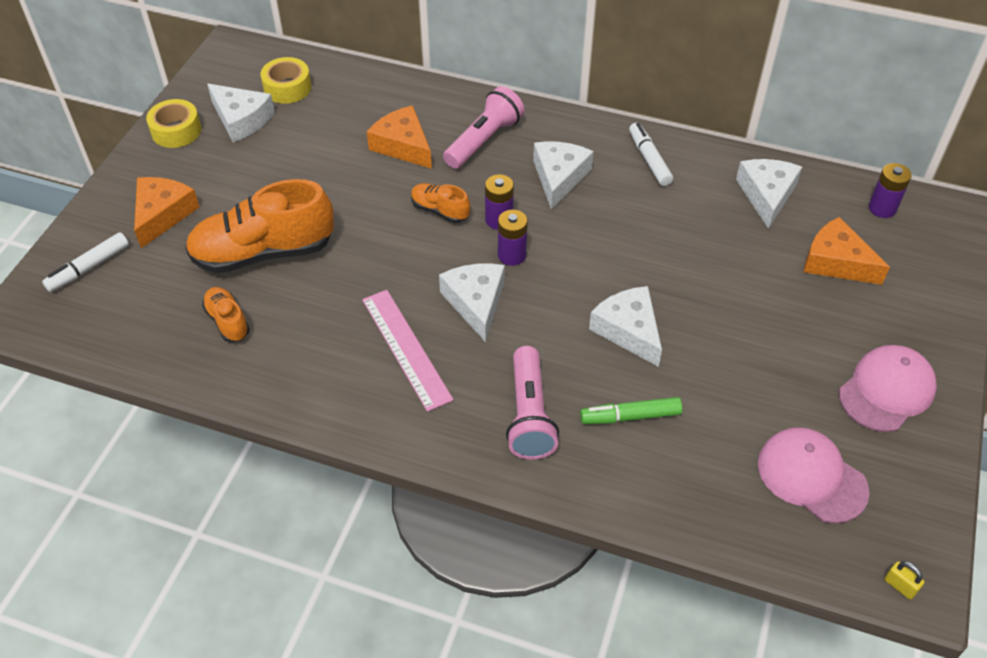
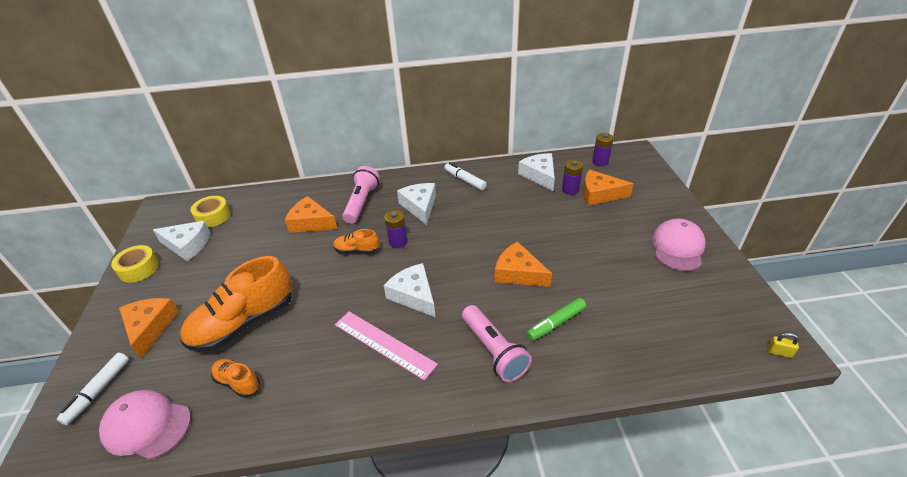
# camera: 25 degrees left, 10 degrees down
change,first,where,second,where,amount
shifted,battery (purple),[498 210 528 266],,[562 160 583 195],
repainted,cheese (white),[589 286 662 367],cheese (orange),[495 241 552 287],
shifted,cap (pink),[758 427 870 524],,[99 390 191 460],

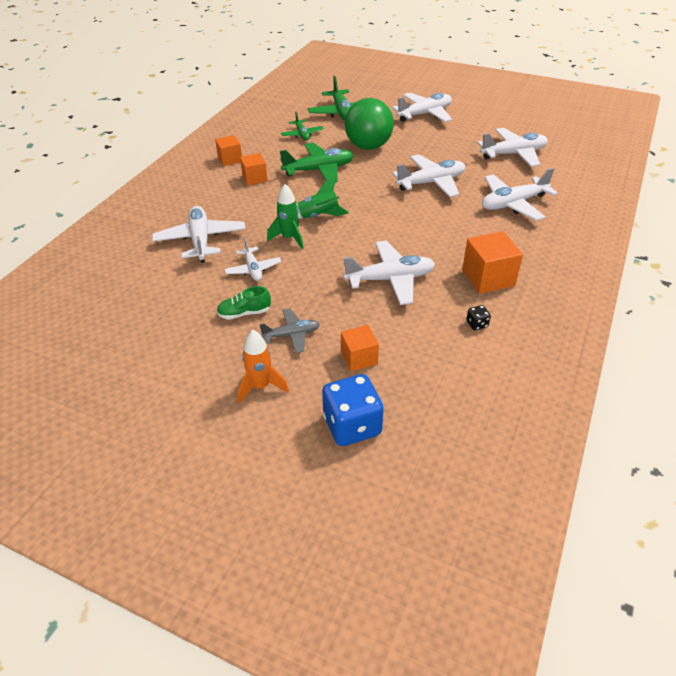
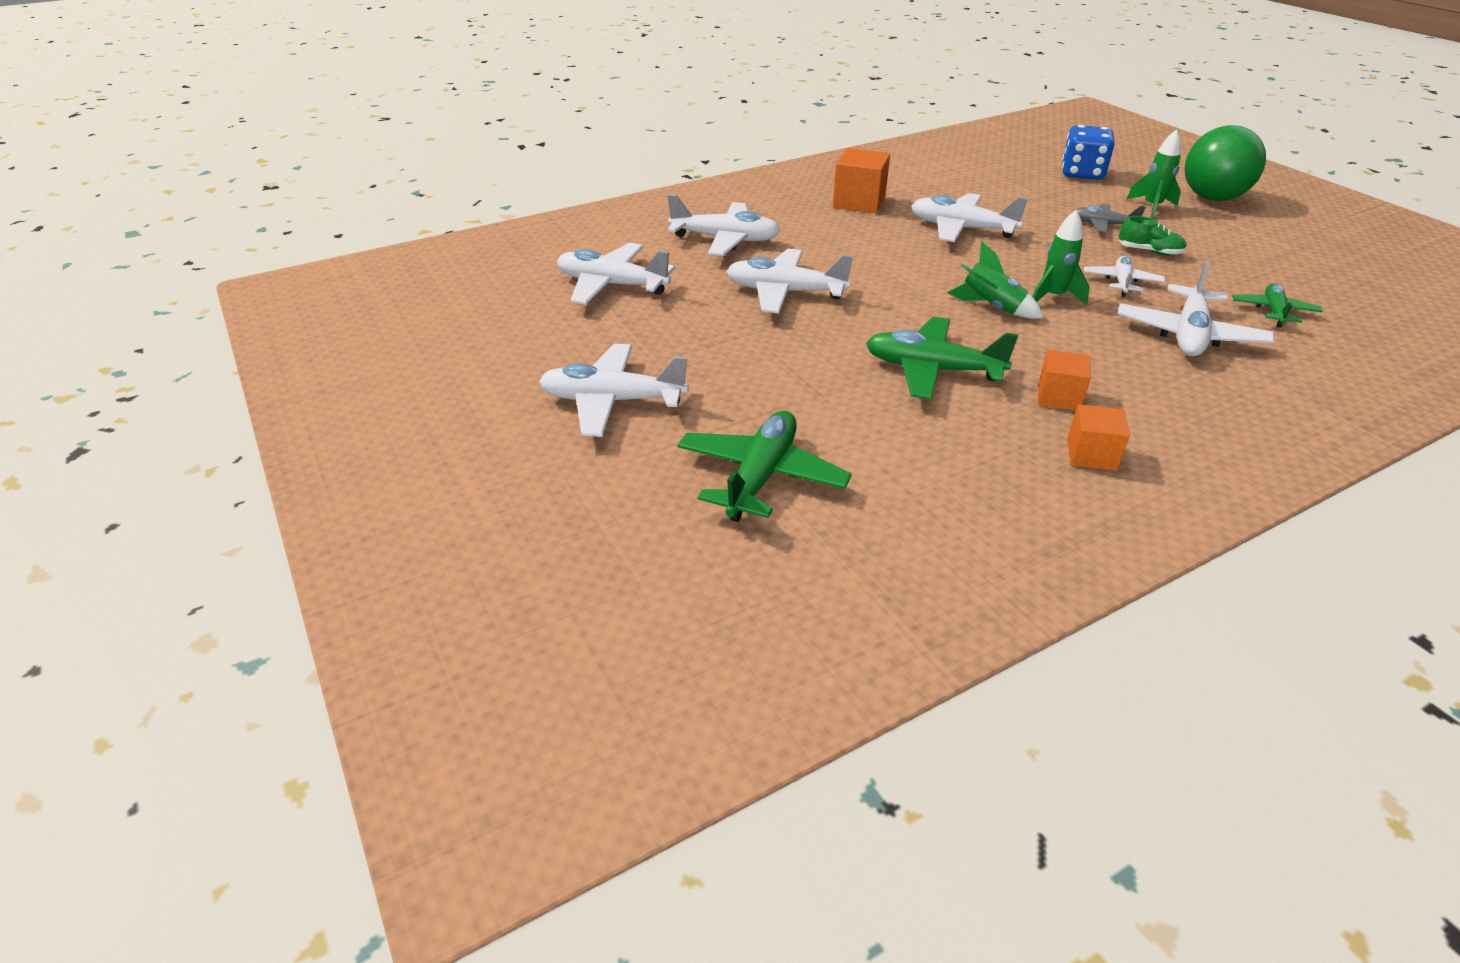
# camera: 145 degrees left, 5 degrees down
change,first,where,second,where,amount
repainted,rocket (orange),[238 330 289 403],rocket (green),[1127 129 1181 218],
shifted,plane (green),[281 112 324 141],,[1232 283 1322 328],
gone,cube (orange),[341 325 379 371],,,
shifted,ball (green),[345 98 394 150],,[1185 125 1266 201],
gone,dice (black),[466 305 491 330],,,

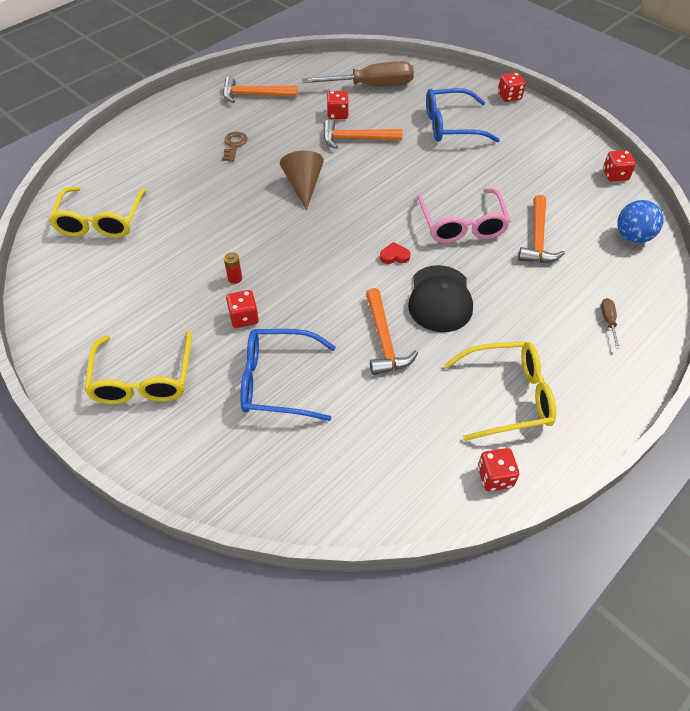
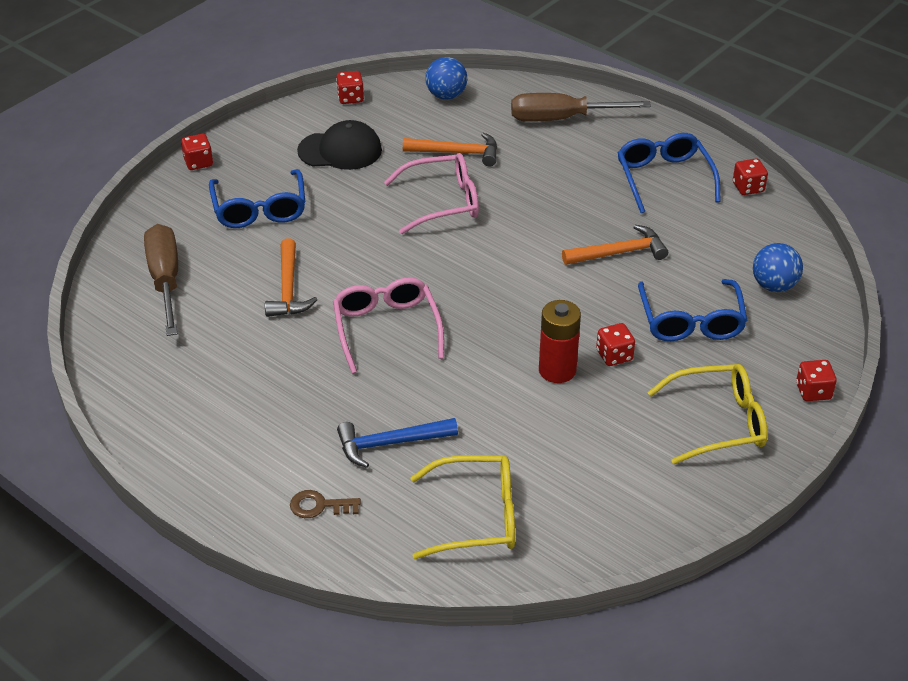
# camera: 95 degrees left, 10 degrees down
change,first,where,second,where,amount
shifted,key (brown),[222 132 248 162],,[290 490 361 518],
gone,hammer (orange),[223 77 297 103],,,
scaled,battery (red),[224 252 242 284],,[539 300 581 383],x2.21
swapped,cone (brown),[280 150 324 210],glasses (pink),[333 277 444 374],
shifted,dice (red),[327 91 349 119],,[796 360 837 401],
gone,heart (red),[380 242 410 264],,,
shifted,cap (black),[408 265 473 332],,[297 120 382 170],
repainted,glasses (yellow),[444 341 556 441],glasses (blue),[617 133 721 213],
scaled,screwdriver (brown),[601 298 620 349],,[511 93 651 122],x2.45
new,,,hammer (blue),[337 418 458 468],
new,,,ball (blue),[753 243 803 292],

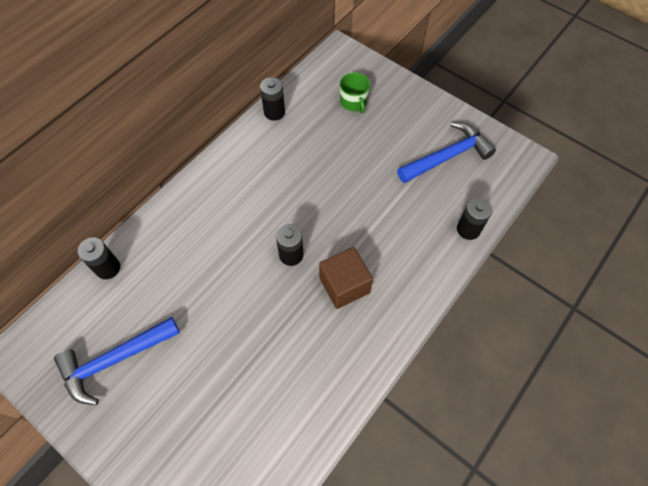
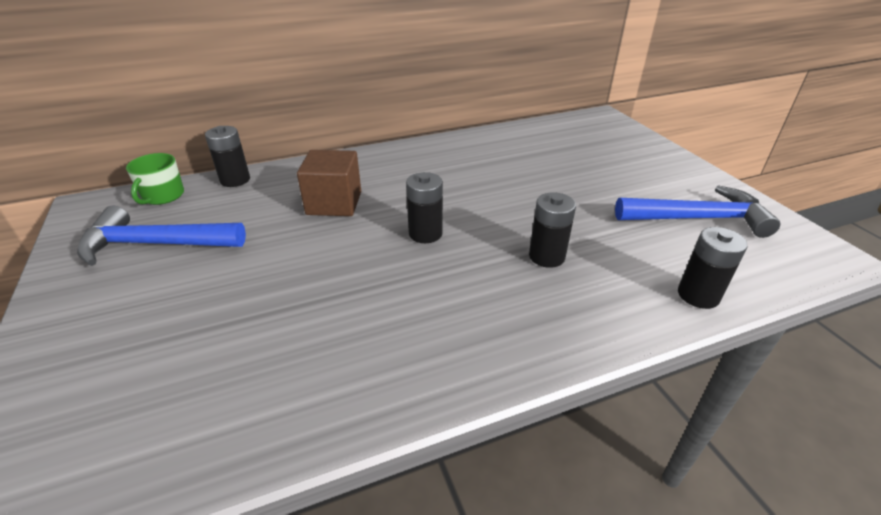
# camera: 30 degrees right, 25 degrees down
change,first,where,second,where,amount
shifted,battery (black),[260 77 285 121],,[529 192 576 268],
shifted,cube (brown),[319 247 373 309],,[297 150 361 216],
shifted,mug (green),[339 72 370 113],,[126 153 184 205],

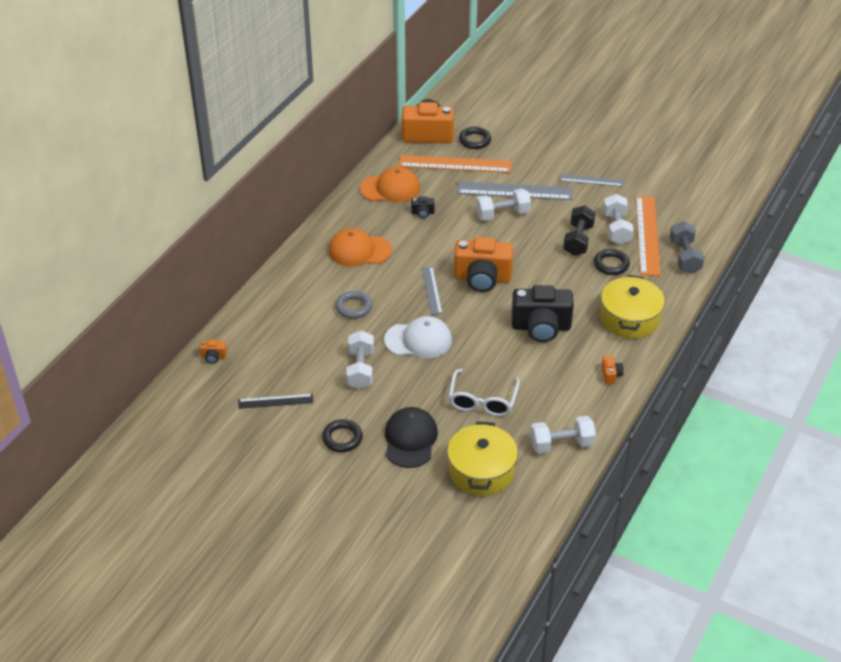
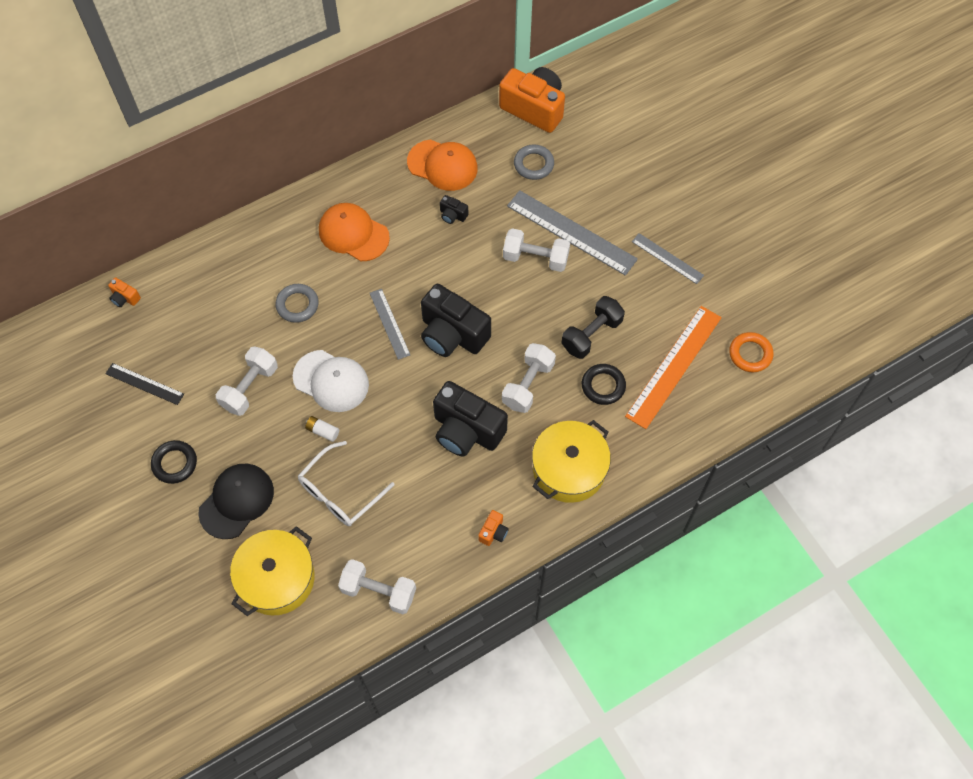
# camera: 30 degrees right, 20 degrees up
change,first,where,second,where,amount
swapped,ruler (orange),[398 155 512 173],ring (grey),[514 144 554 180],
rotated,ruler (grey),[422 267 443 315],,[370 289 410 360],45 degrees counterclockwise
repainted,camera (orange),[454 237 514 292],camera (black),[421 284 491 357],
gone,ring (black),[459 127 491 149],,,
shifted,dumbbell (white),[603 194 634 245],,[502 343 556 413],
gone,dumbbell (grey),[670 221 704 274],,,
new,,,battery (white),[305 416 339 442],
new,,,ring (orange),[729 332 773 372],

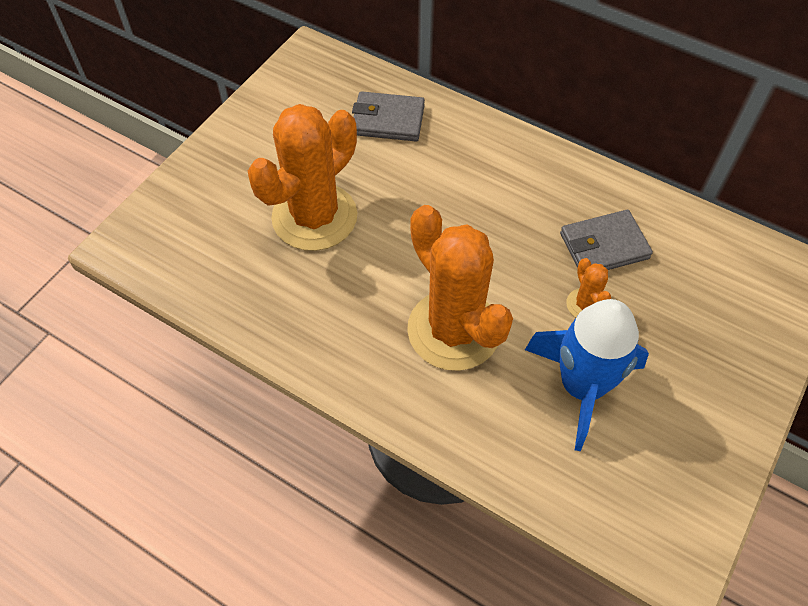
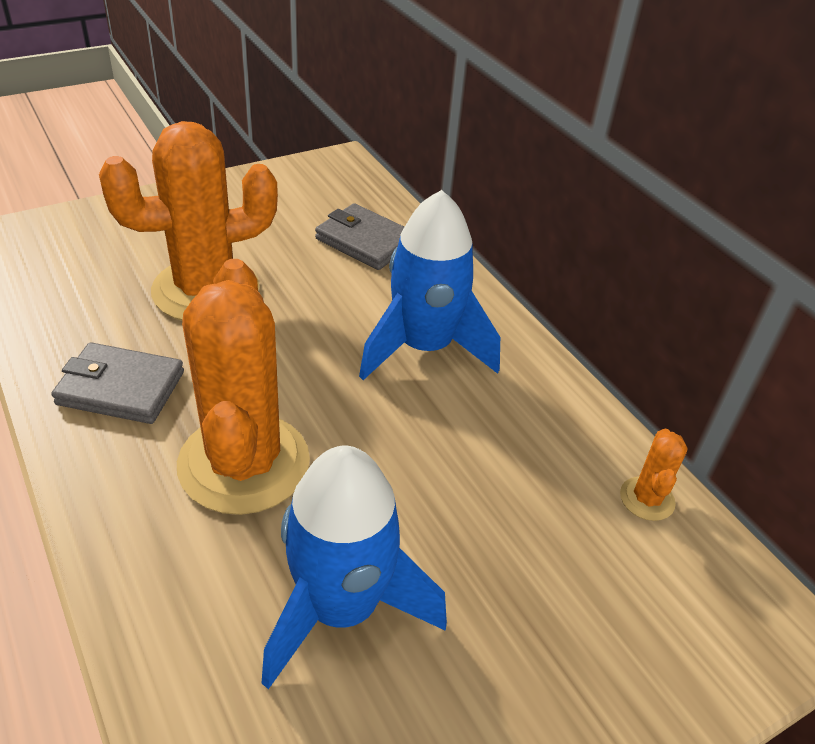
# camera: 25 degrees right, 15 degrees down
change,first,where,second,where,amount
shifted,wallet (grey),[560 210 653 270],,[52 342 184 424],
shifted,cactus (orange),[566 258 611 317],,[620 429 687 521],
new,,,rocket (blue),[359 190 500 380],

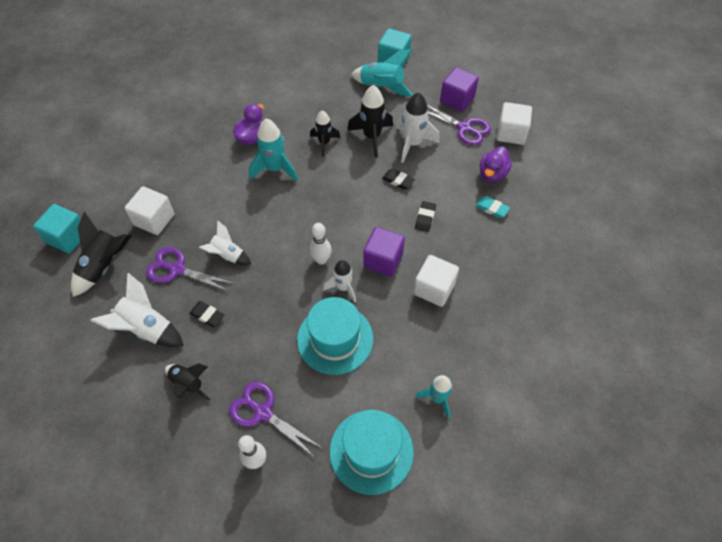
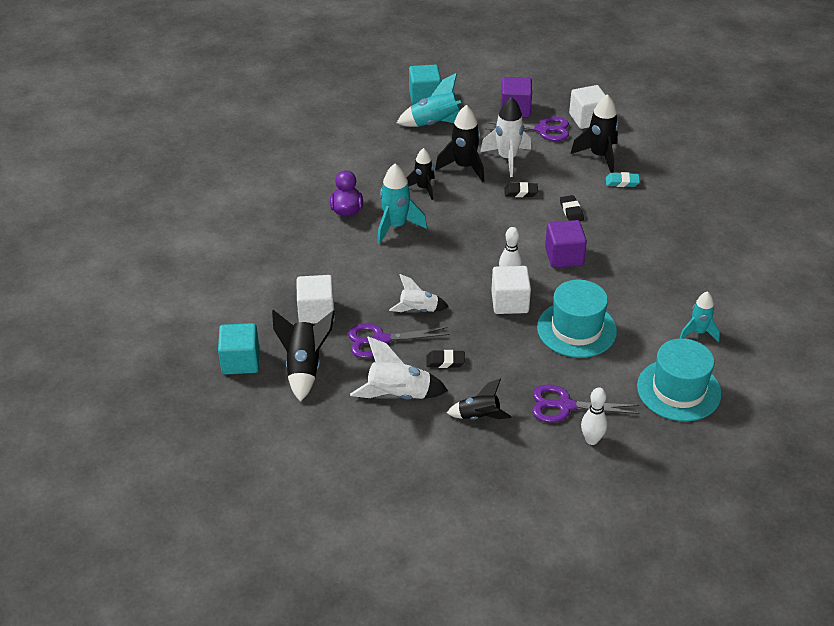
# camera: 30 degrees left, 15 degrees down
change,first,where,second,where,amount
gone,rocket (white),[323 260 356 302],,,
shifted,cube (white),[414 255 459 307],,[491 266 531 314],
swapped,duck (purple),[480 146 512 183],rocket (black),[571 94 619 173],

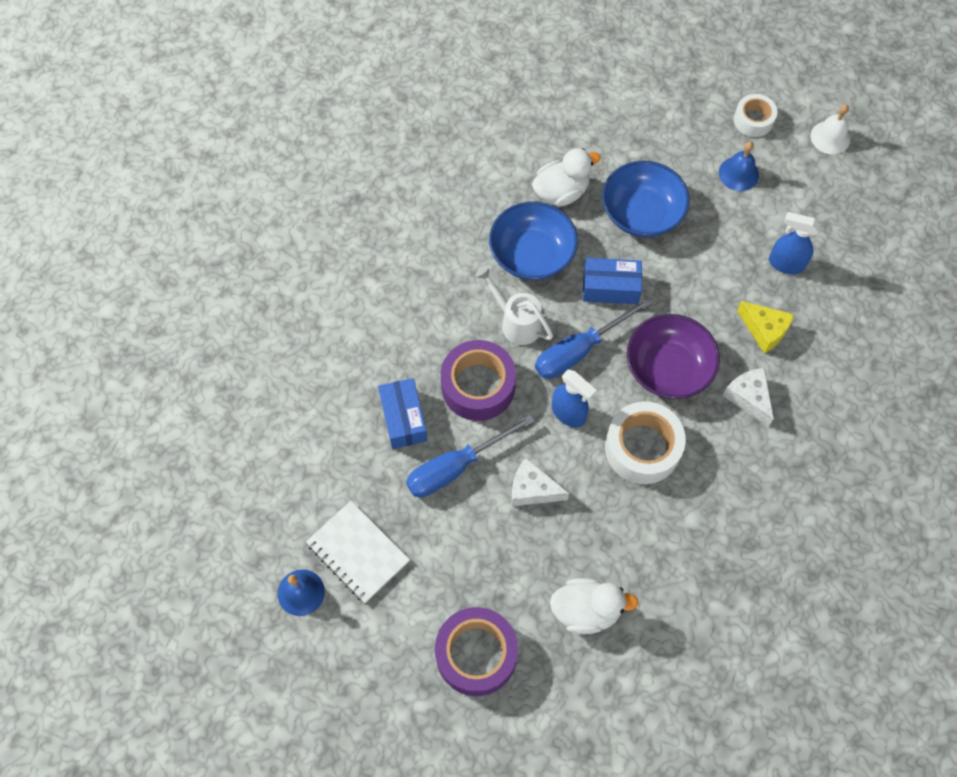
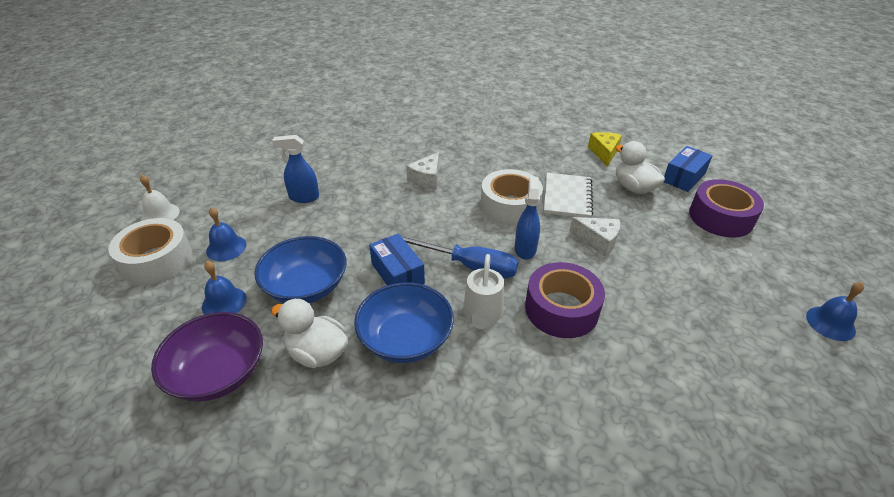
# camera: 125 degrees left, 25 degrees down
change,first,where,second,where,amount
shifted,notebook (white),[306 501 410 603],,[544 173 593 218],
shifted,box (blue),[378 378 428 449],,[664 146 713 192],
gone,screwdriver (blue),[406 415 535 497],,,
rotated,cheese (white),[512 458 569 506],,[569 217 620 257],45 degrees counterclockwise
shifted,bowl (purple),[627 314 720 399],,[151 312 263 402],
scaled,tape (white),[734 94 777 137],,[108 218 192 285],x1.68
shifted,cheese (yellow),[737 301 794 354],,[588 132 622 167],
rotated,spray bottle (blue),[769 212 820 274],,[272 135 319 203],105 degrees clockwise
new,,,bell (blue),[202 261 247 315],

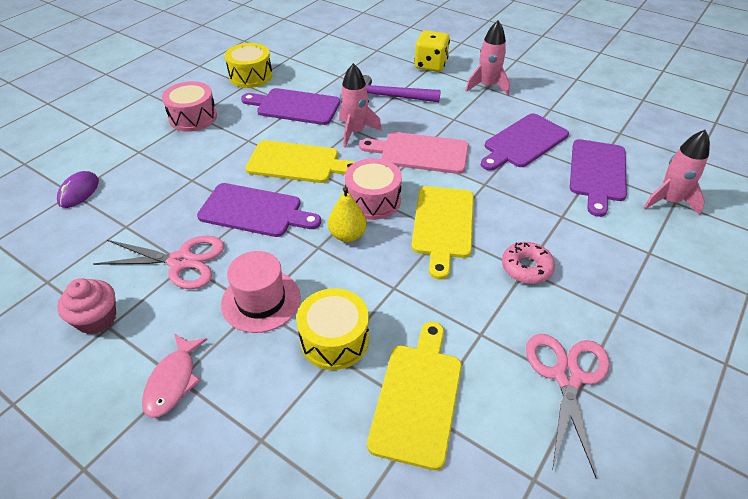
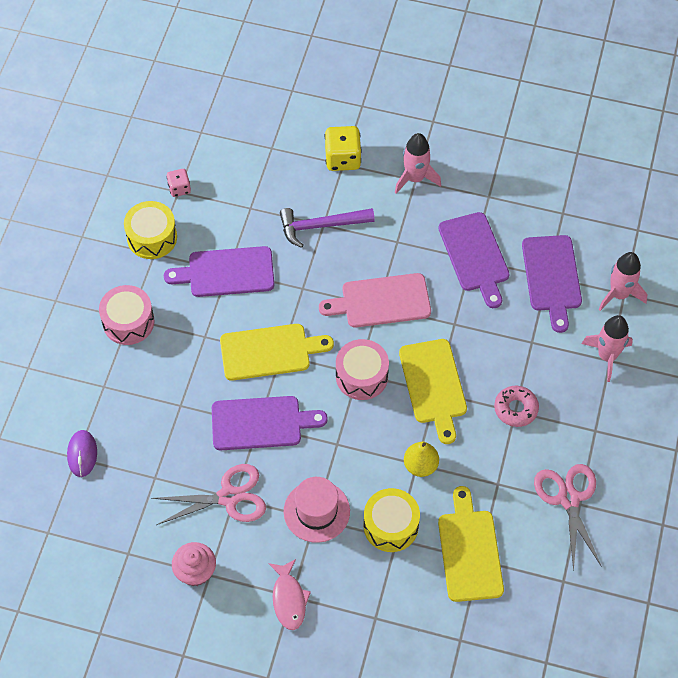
# camera: 20 degrees left, 15 degrees up
change,first,where,second,where,amount
shifted,pear (yellow),[328 187 367 242],,[404 442 439 477],
shifted,rocket (pink),[339 63 382 148],,[582 315 633 382],
rotated,cutting board (purple),[481 113 569 171],,[438 212 510 308],45 degrees counterclockwise
new,,,dice (pink),[166 169 191 197],

